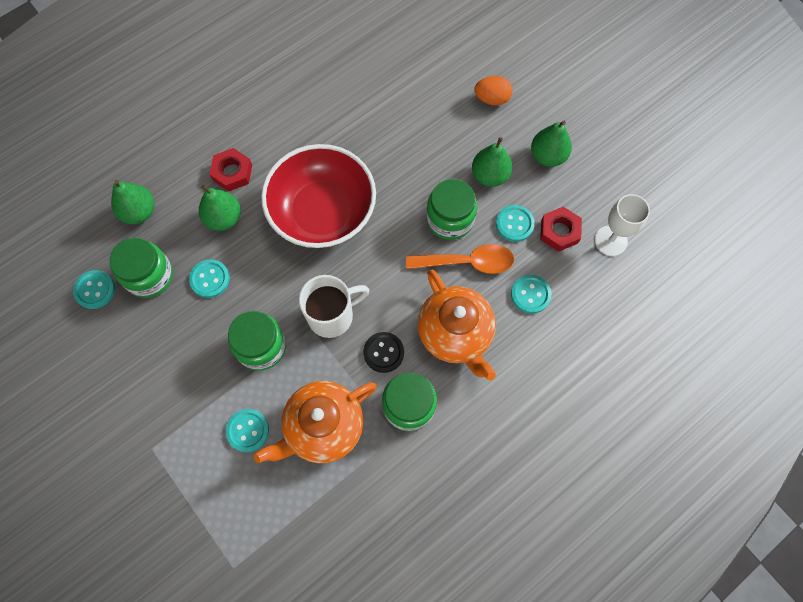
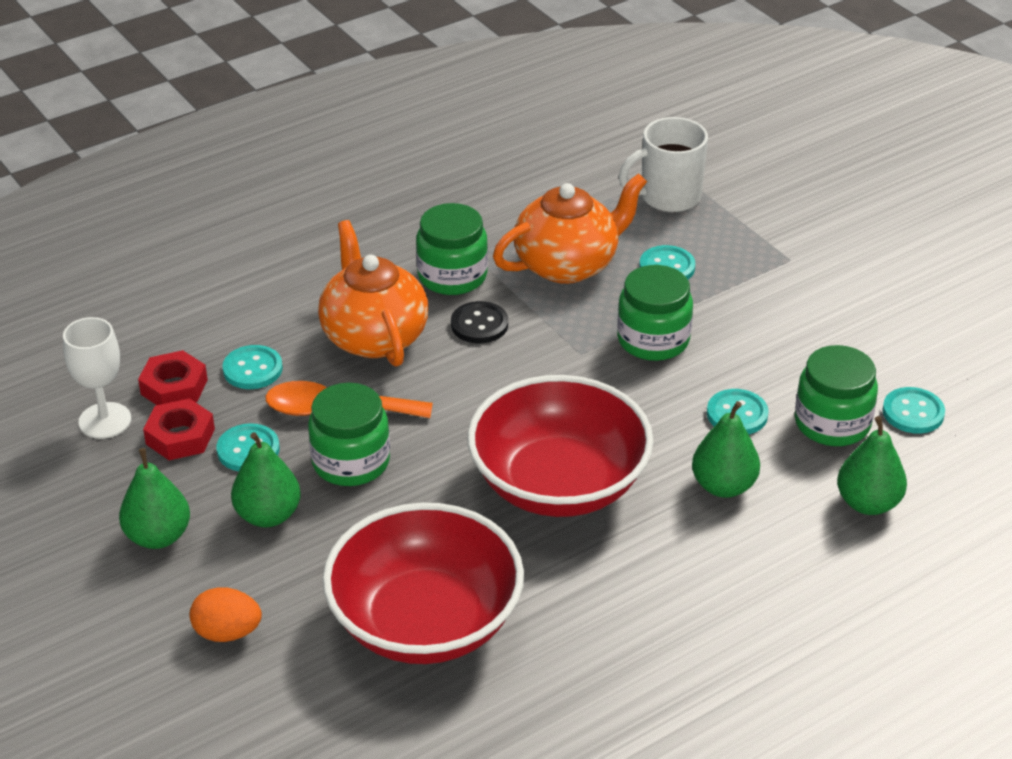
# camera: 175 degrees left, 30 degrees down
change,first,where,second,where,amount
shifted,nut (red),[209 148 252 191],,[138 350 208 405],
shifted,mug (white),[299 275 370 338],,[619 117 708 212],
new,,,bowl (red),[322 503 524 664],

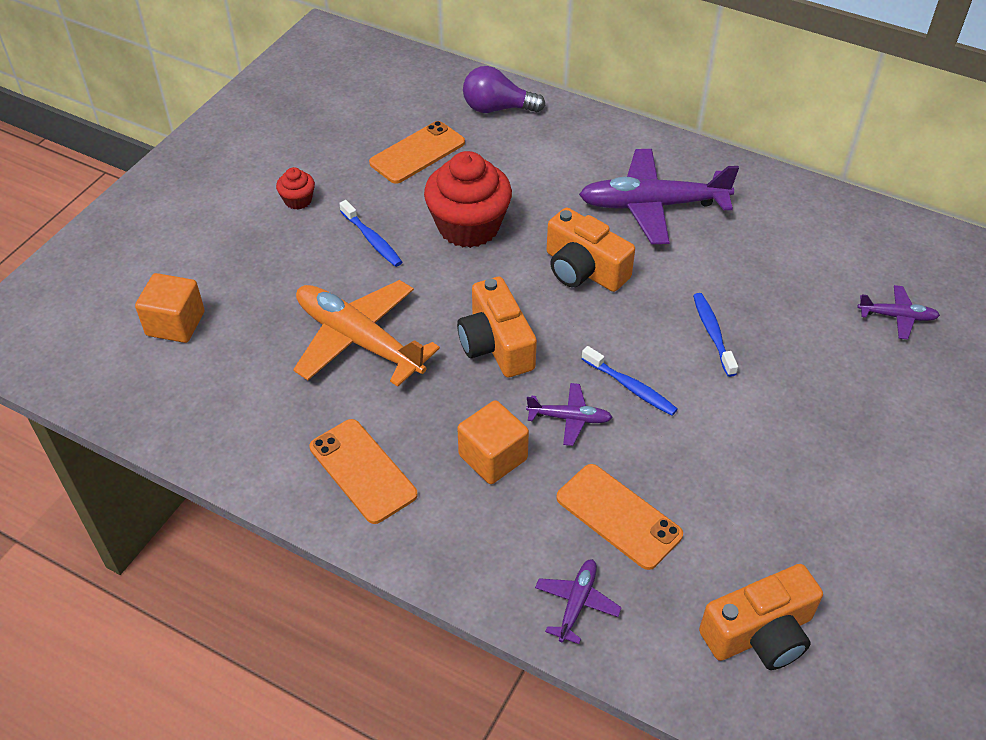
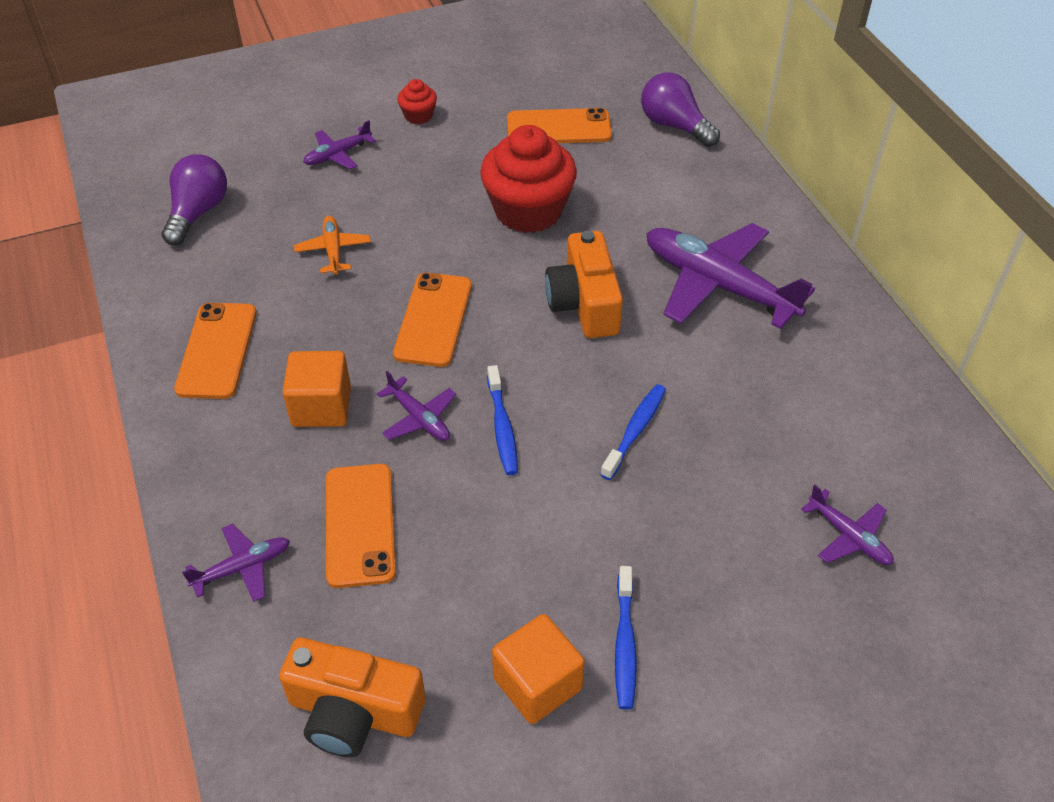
# camera: 40 degrees right, 0 degrees up
change,first,where,second,where,amount
shifted,cube (orange),[135 273 205 343],,[492 614 585 724],
scaled,plane (orange),[293 280 440 387],,[294 216 371 275],x0.48
shifted,toothbrush (blue),[339 200 402 267],,[615 566 637 710],
swapped,camera (orange),[457 277 537 378],phone (orange),[393 273 472 367],
new,,,light bulb (purple),[162 154 227 246],
new,,,plane (purple),[303 120 376 169],

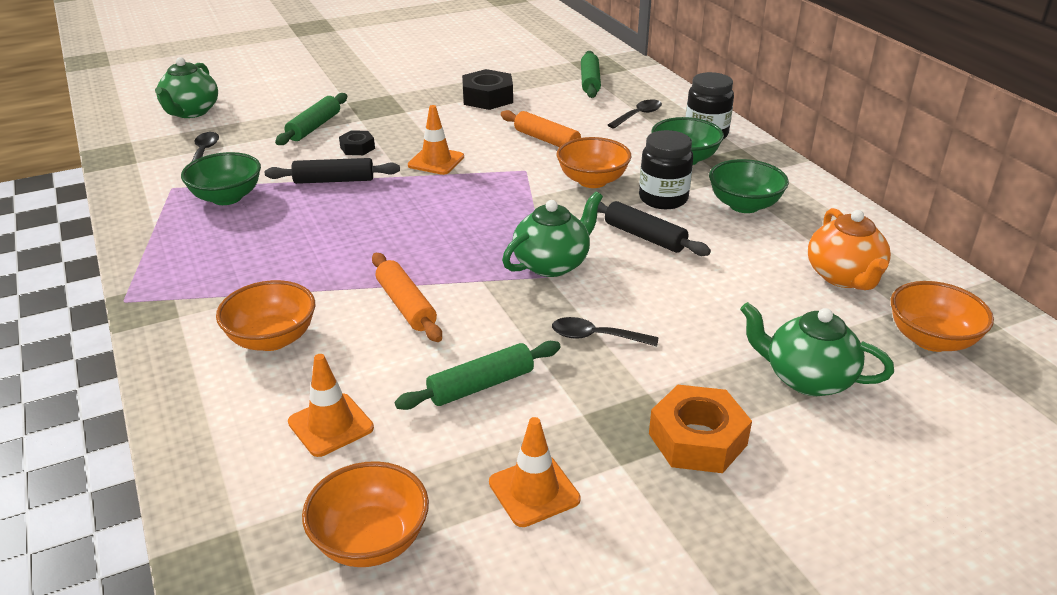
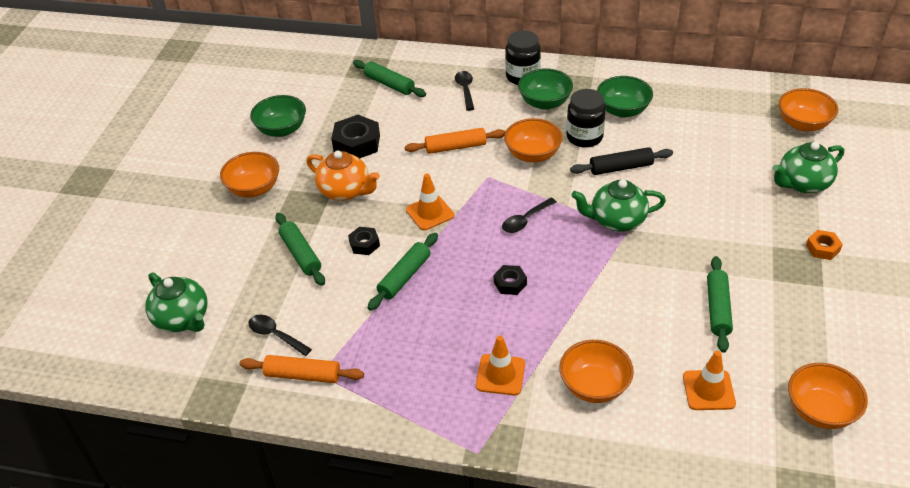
# camera: 50 degrees left, 10 degrees up
change,first,where,second,where,amount
shifted,bowl (green),[181 152 261 205],,[250 95 306 137],
repainted,rolling pin (black),[265 158 400 184],rolling pin (green),[368 233 438 311],
shifted,rolling pin (orange),[372 253 442 342],,[240 355 364 383],
shifted,traffic cone (orange),[489 417 581 527],,[476 335 525 395],
rotated,teapot (green),[502 191 603 277],,[571 179 666 232],90 degrees counterclockwise
shifted,spoon (black),[552 317 658 347],,[502 198 557 233],
scaled,nut (orange),[649 385 752 473],,[806 230 843 260],x0.56
shifted,teapot (orange),[808 208 891 290],,[306 151 380 201],
new,,,bowl (orange),[220 152 279 197],
new,,,nut (black),[494 265 527 295],

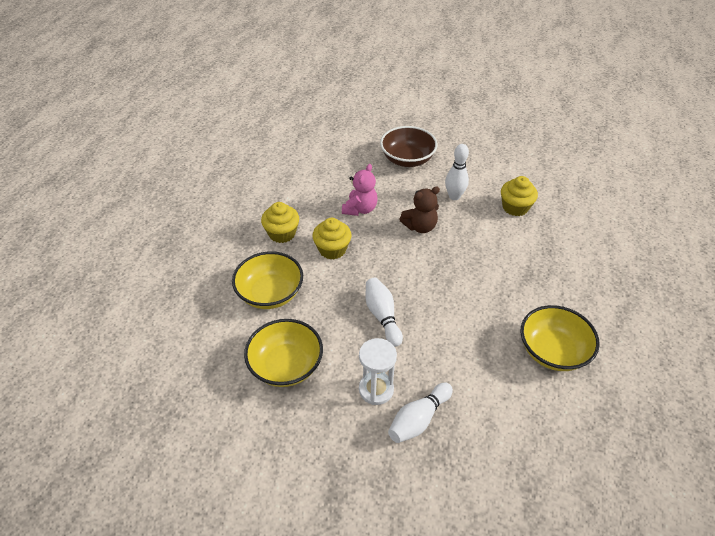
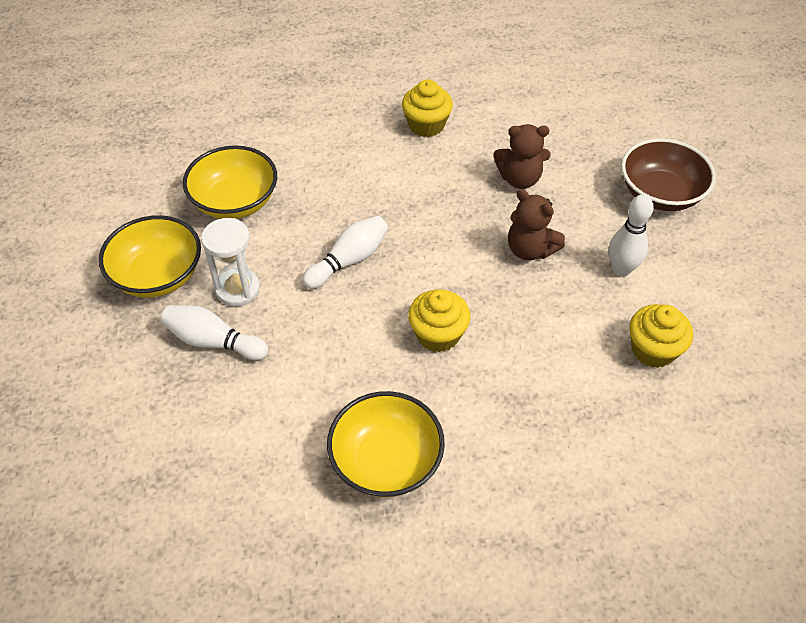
# camera: 65 degrees right, 5 degrees up
change,first,where,second,where,amount
shifted,bowl (yellow),[232 251 303 309],,[99 215 201 298],
shifted,cupcake (yellow),[312 218 351 259],,[408 289 470 352],
repainted,teddy bear (pink),[342 164 378 216],teddy bear (brown),[493 124 551 189],

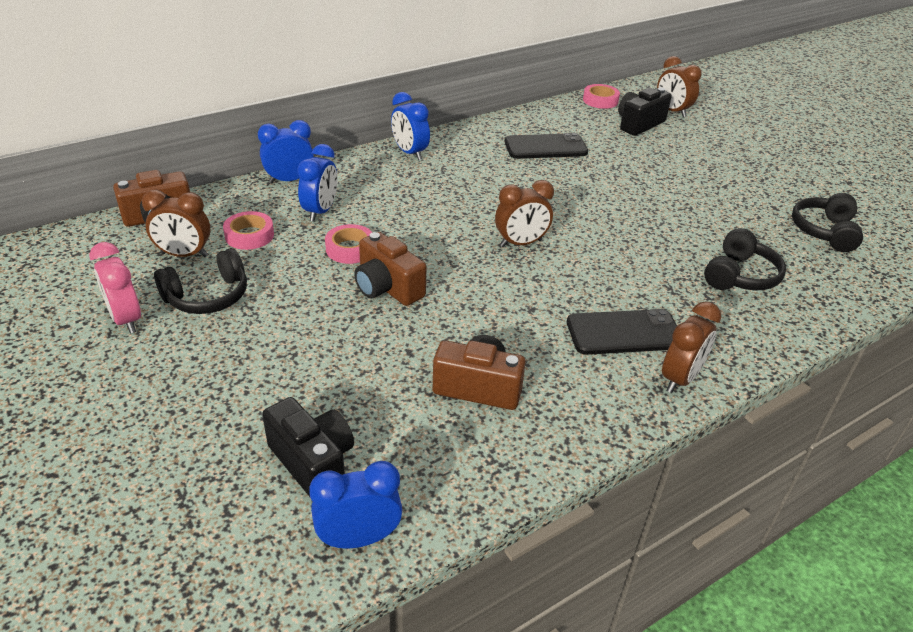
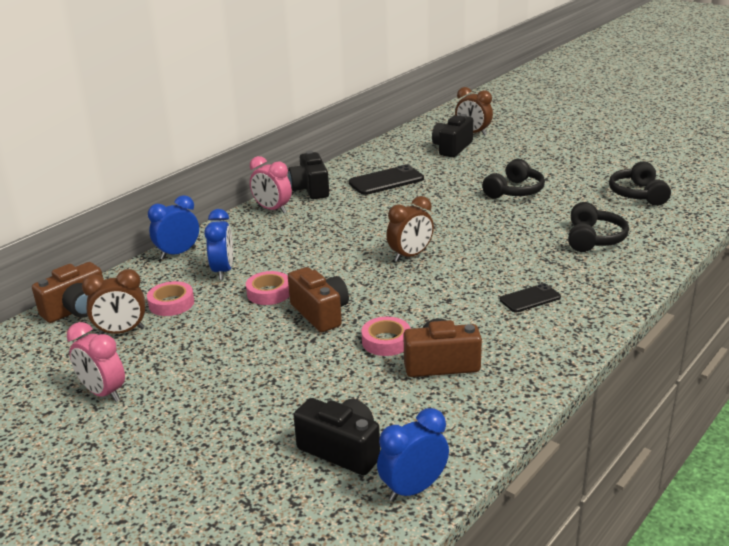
# camera: 15 degrees left, 10 degrees down
change,first,where,second,where,amount
shifted,headphones (black),[154 248 247 314],,[482 159 545 198],
rotated,camera (brown),[354 232 426 306],,[288 267 349 332],150 degrees counterclockwise
repainted,clock (blue),[391 92 430 160],clock (pink),[250 156 292 213],
scaled,phone (black),[567 309 677 355],,[500 283 561 313],x0.62
shifted,tape (pink),[583 84 620 109],,[361 317 411 356],
gone,clock (brown),[662 301 721 393],,,
new,,,camera (black),[288 151 329 199],

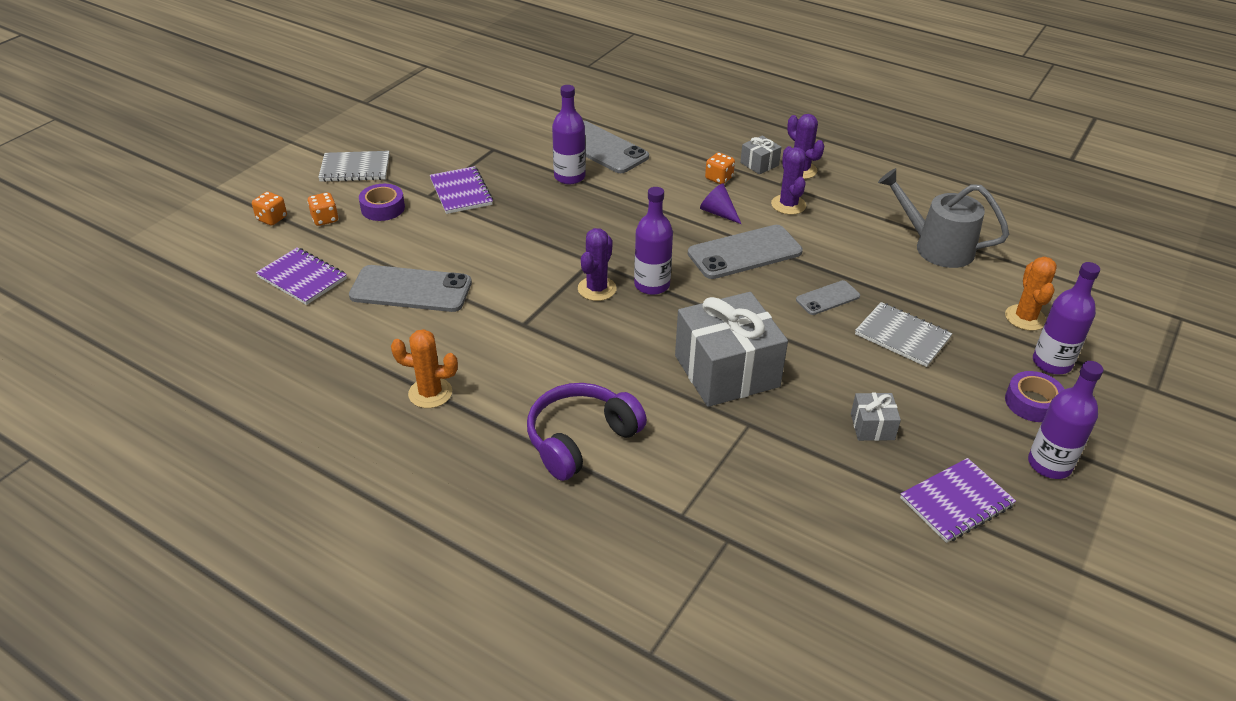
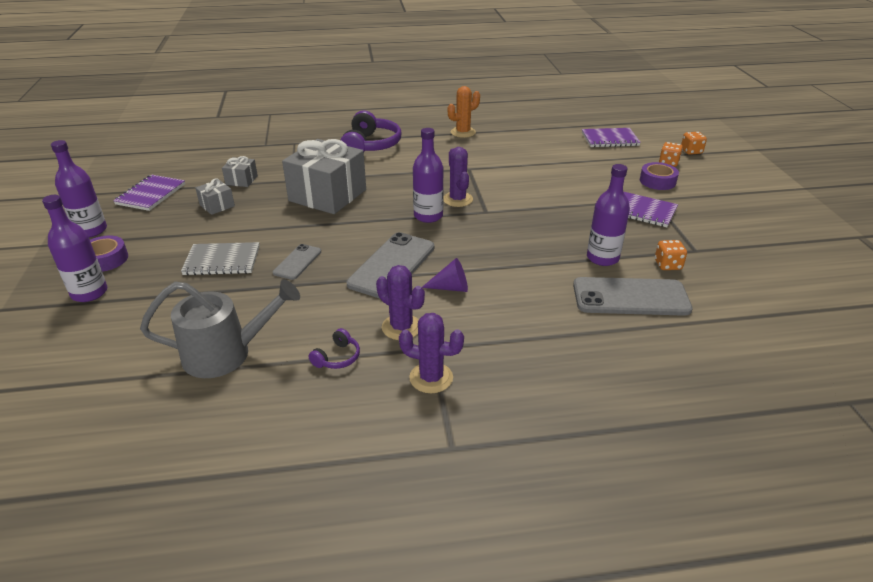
# camera: 140 degrees right, 5 degrees down
change,first,where,second,where,amount
gone,notebook (grey),[318 151 389 182],,,
gone,phone (grey),[349 265 472 312],,,
shifted,dice (orange),[705 153 735 184],,[655 240 687 270],
shifted,gift (grey),[740 136 782 174],,[222 156 258 187],
gone,cactus (orange),[1005 257 1057 331],,,
new,,,headphones (purple),[309 328 360 369],

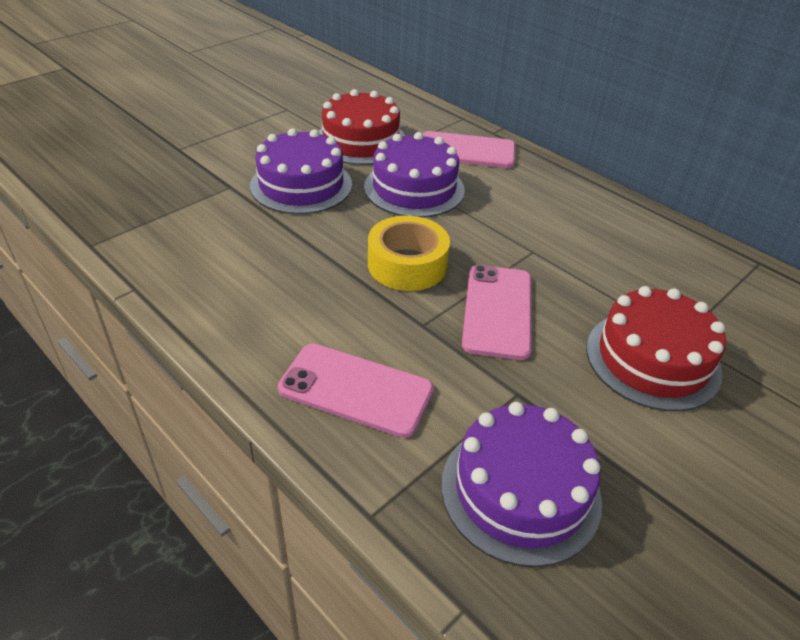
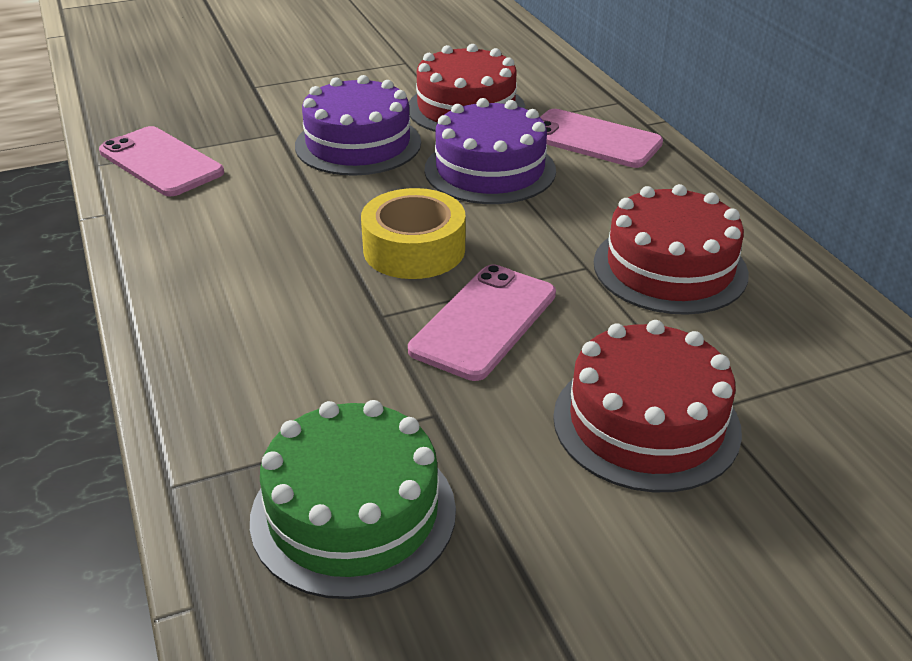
# camera: 25 degrees right, 5 degrees down
change,first,where,second,where,amount
shifted,phone (pink),[278 343 434 438],,[99 126 224 197],
repainted,cake (purple),[441 402 602 567],cake (green),[250 400 456 599],
new,,,cake (red),[594 184 749 315],

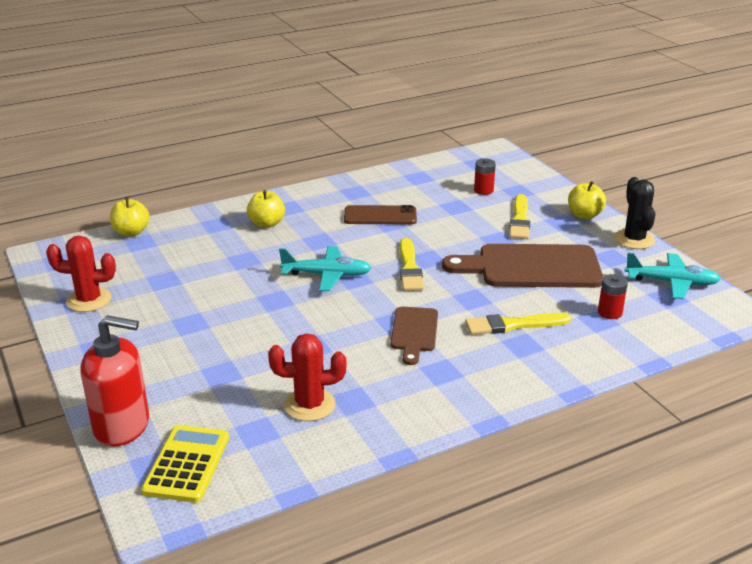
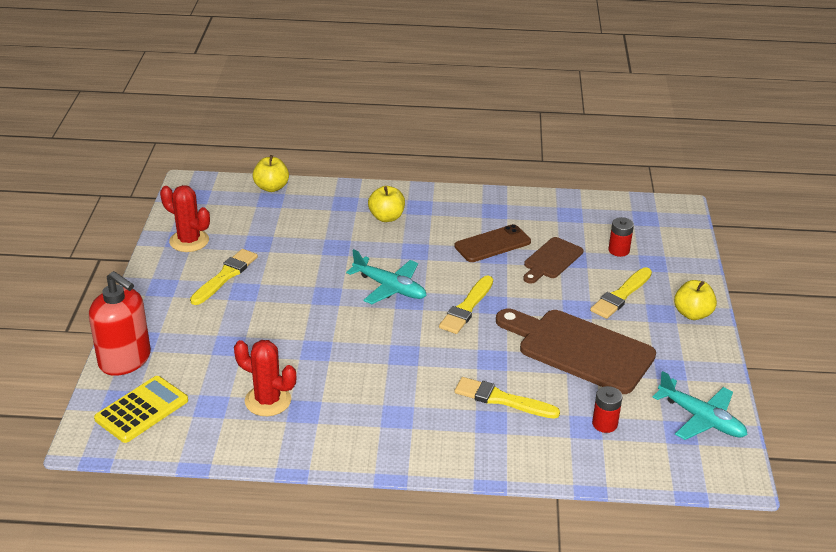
# camera: 30 degrees right, 5 degrees up
change,first,where,second,where,amount
rotated,phone (brown),[344 205 417 224],,[454 224 531 262],60 degrees counterclockwise
shifted,cutting board (brown),[390 307 438 365],,[523 237 583 284],
gone,cactus (black),[614 177 655 249],,,
new,,,brush (yellow),[190 249 258 305],

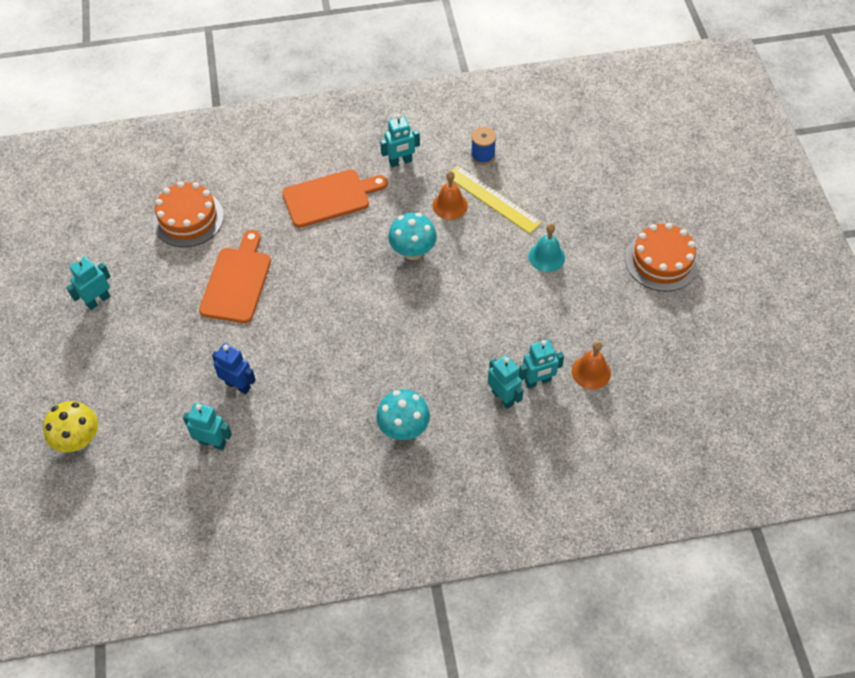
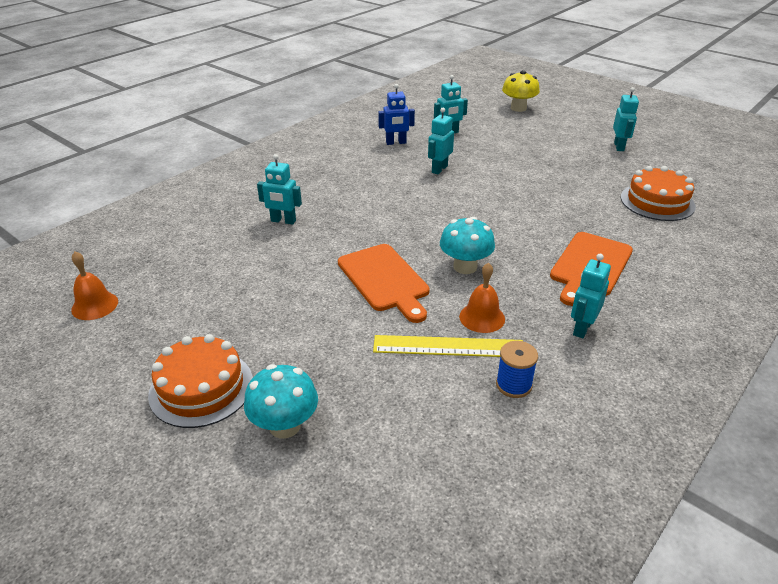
# camera: 140 degrees right, 20 degrees down
change,first,where,second,where,amount
shifted,cutting board (orange),[199 230 271 323],,[338 244 430 323],
shifted,robot (blue),[212 343 256 394],,[378 84 415 145],
shifted,mushroom (turquoise),[376 389 430 440],,[244 364 318 438],
shifted,robot (turquoise),[518 339 564 389],,[428 108 454 174],
gone,bell (turquoise),[529 223 565 272],,,
shifted,bell (orange),[572 341 611 390],,[71 251 118 320],

